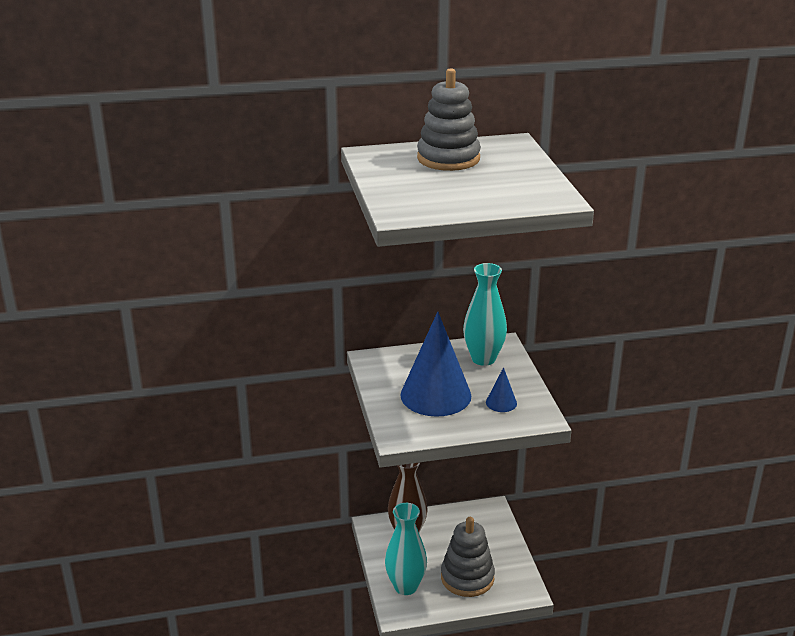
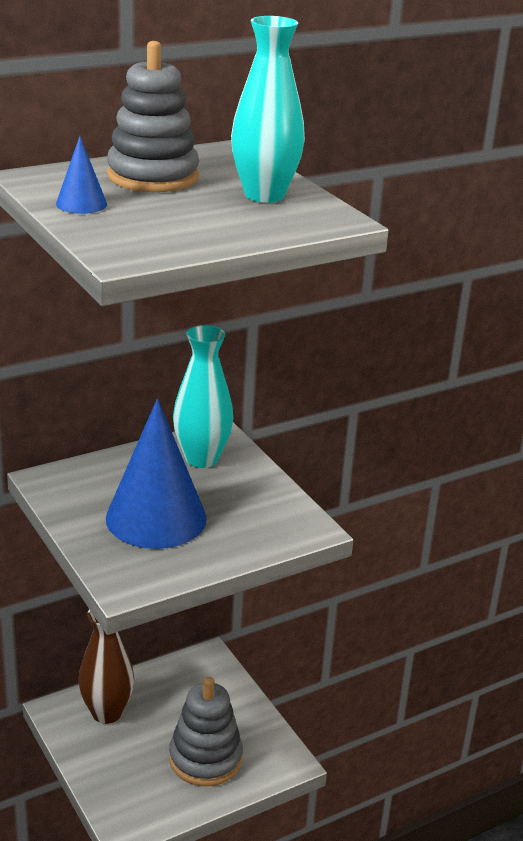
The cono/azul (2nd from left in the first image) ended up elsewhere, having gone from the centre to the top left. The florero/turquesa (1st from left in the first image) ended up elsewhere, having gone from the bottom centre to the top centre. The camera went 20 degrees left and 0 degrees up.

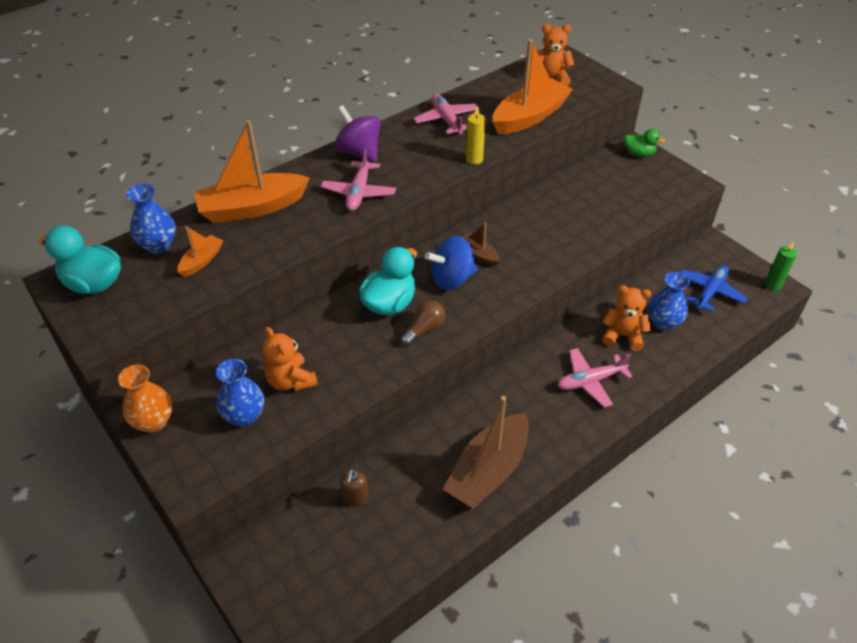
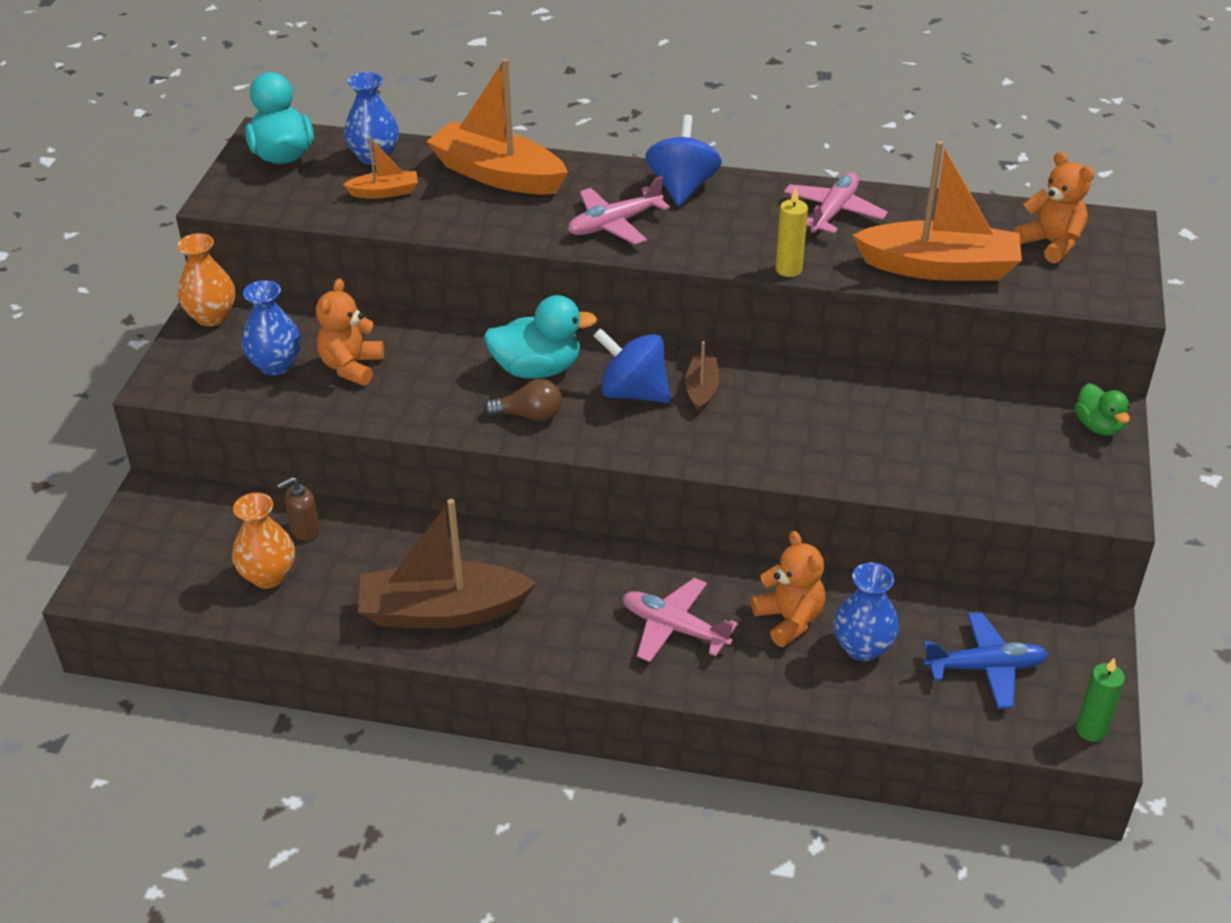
What was the peonza/morado at the top centre turned into the peonza/azul (2nd from left) at the top centre. The second view gained the florero/naranja (2nd from left) at the middle left. The camera went 50 degrees right and 5 degrees down.

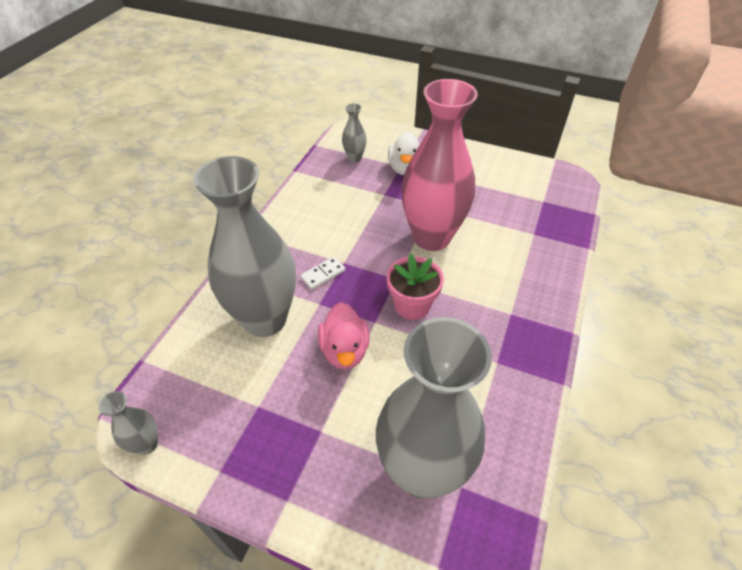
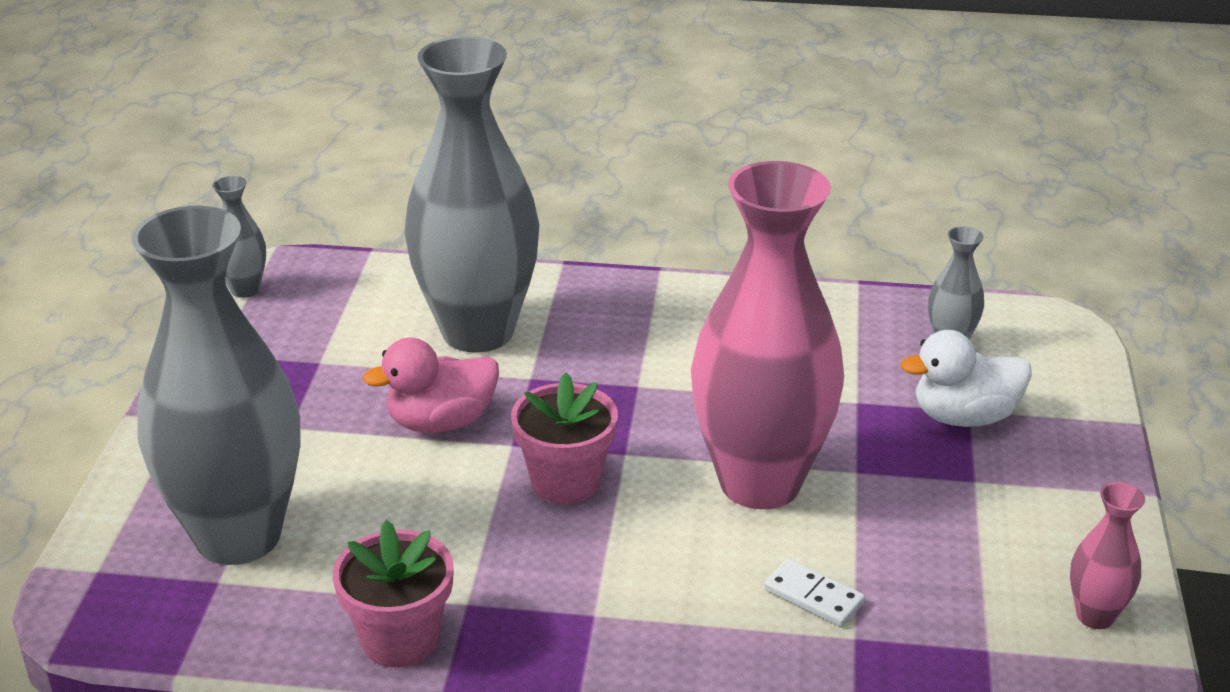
The ficha de dominó/blanco ended up elsewhere, having gone from the centre to the bottom centre. The second view gained the florero/rosa (2nd from left) at the bottom right. The second view gained the maceta/rosa (1st from left) at the bottom left. The camera went 75 degrees right and 15 degrees down.

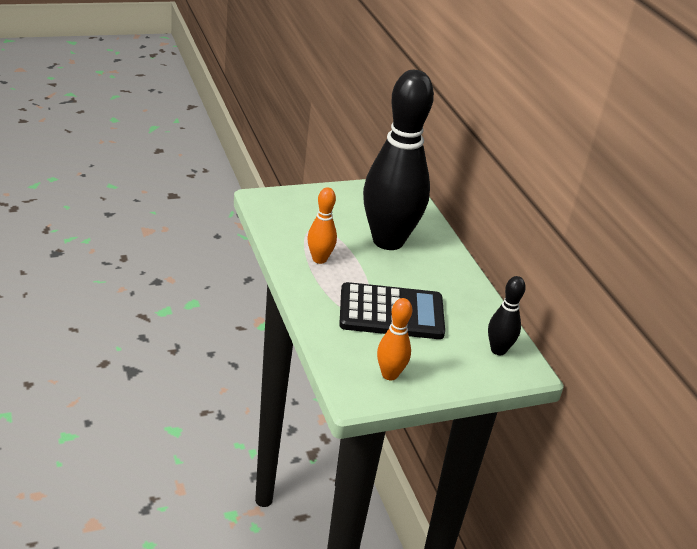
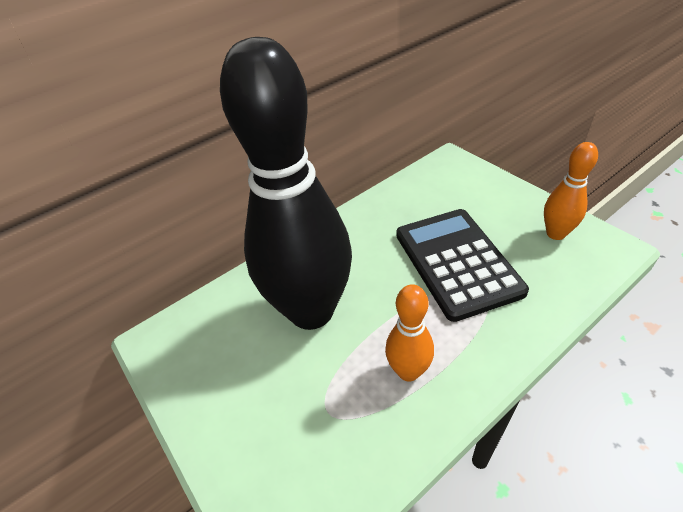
The second view lost the bolo/negro (2nd from left) at the middle right. The camera went 100 degrees left and 10 degrees up.

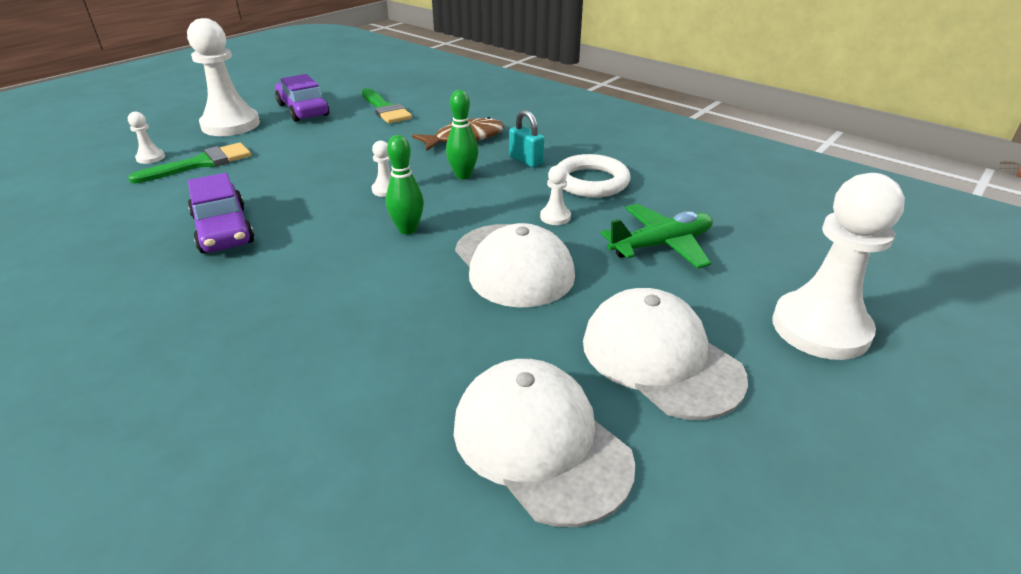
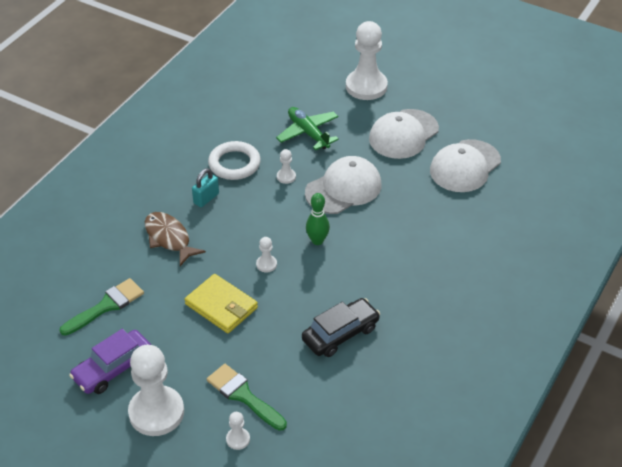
The second view lost the bolo/verde (2nd from left) at the top centre. What was the coche/morado (1st from left) at the middle left turned into the coche/negro at the bottom centre. The second view gained the cartera/amarillo at the centre. The camera went 100 degrees left and 10 degrees up.

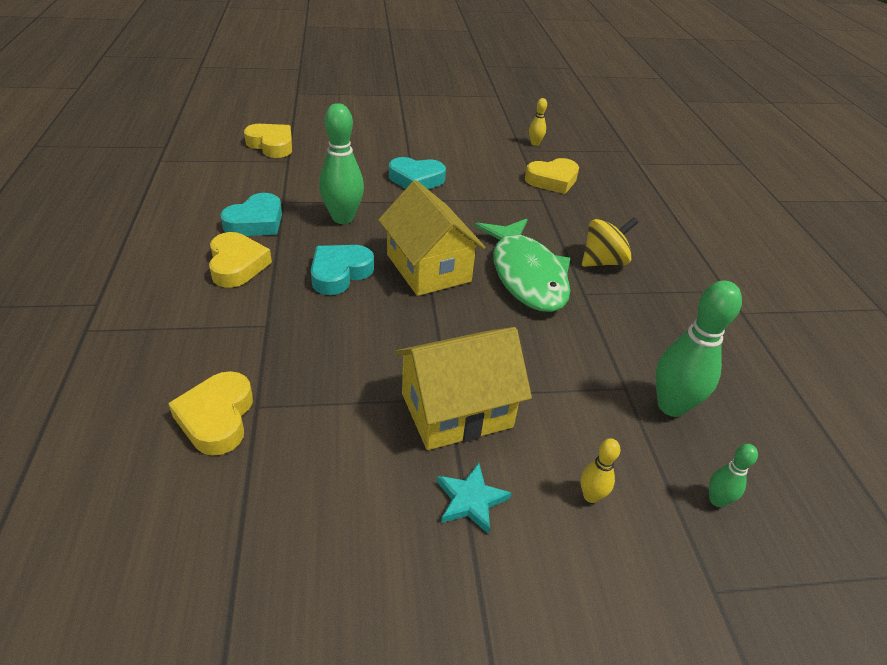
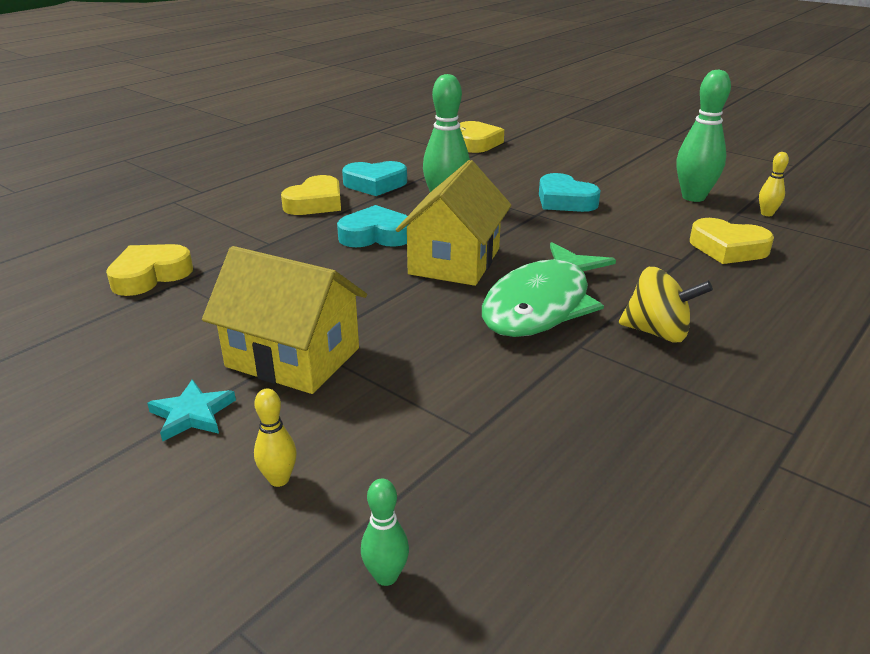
The bolo/verde (2nd from left in the first image) ended up elsewhere, having gone from the middle right to the top right. The camera went 50 degrees right and 10 degrees down.

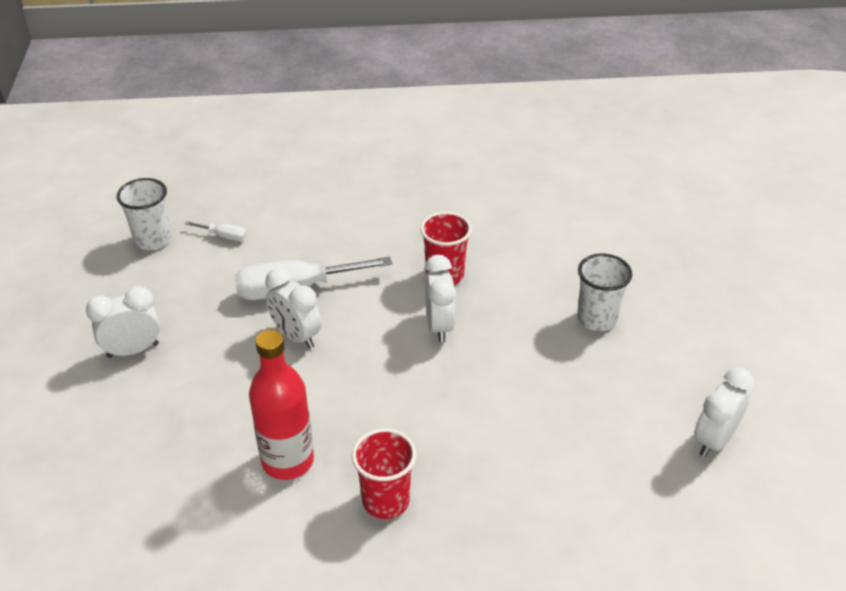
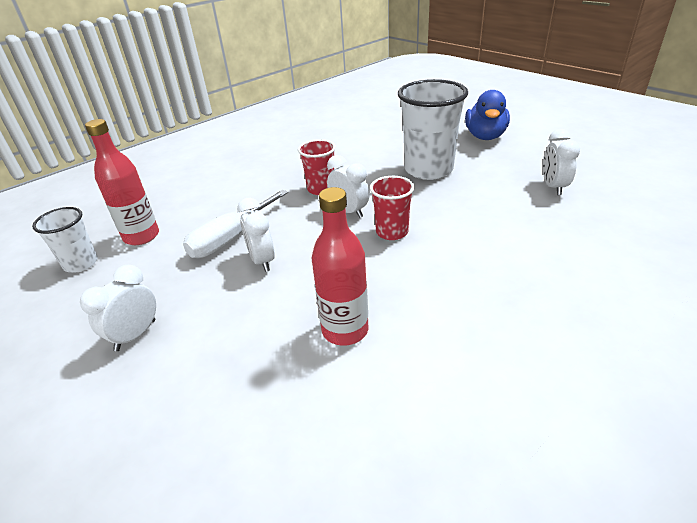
Where the destornillador/blanco (1st from left) stood at the middle left, the botella/rojo (1st from left) came to stand at the middle left. The size of the vaso/blanco (2nd from left) at the middle right changed by a factor of 1.81. The despertador/blanco (2nd from left) at the centre ended up facing another way, 60 degrees clockwise from before. The vaso/rojo (1st from left in the first image) ended up elsewhere, having gone from the bottom centre to the centre. The second view gained the pato/azul at the top right. The camera went 35 degrees left and 5 degrees down.

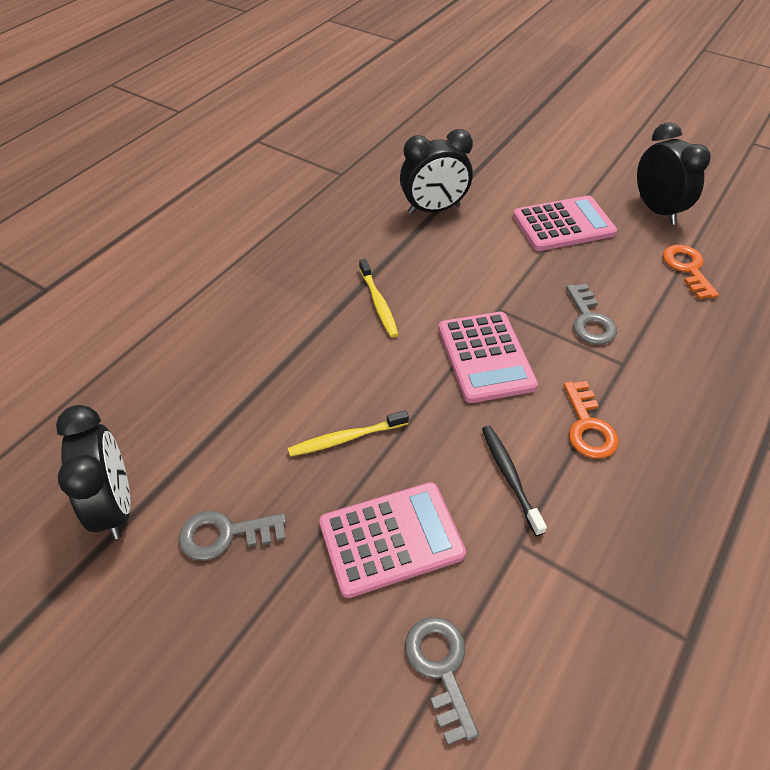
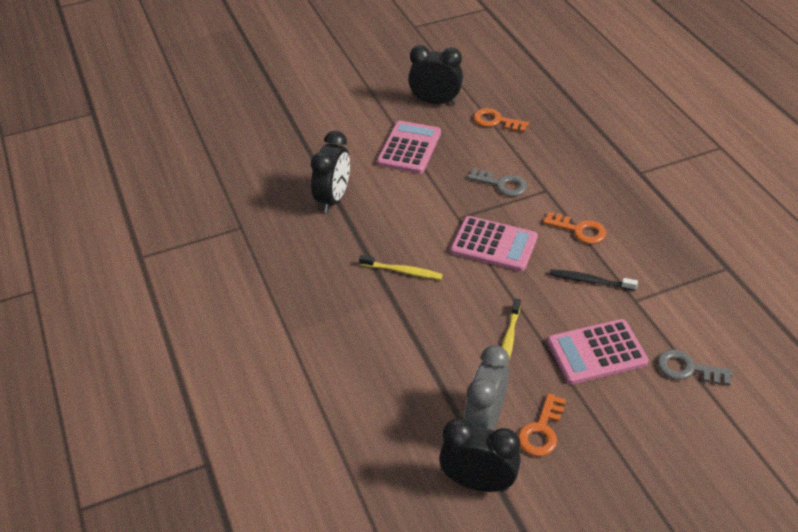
The calculadora/rosa (1st from left in the first image) at the bottom centre ended up facing another way, 120 degrees counterclockwise from before. What was the llave/gris (1st from left) at the bottom left turned into the llave/naranja (2nd from left) at the bottom right. The second view gained the despertador/gris at the bottom centre. The camera went 55 degrees left and 5 degrees down.

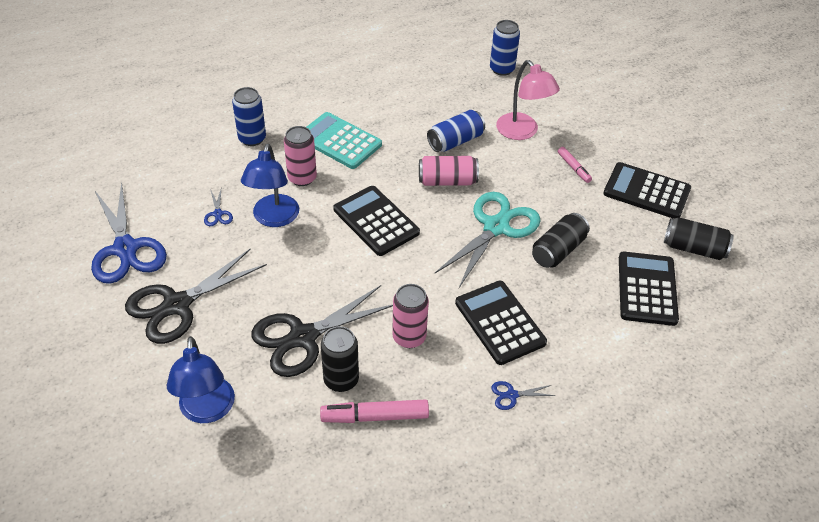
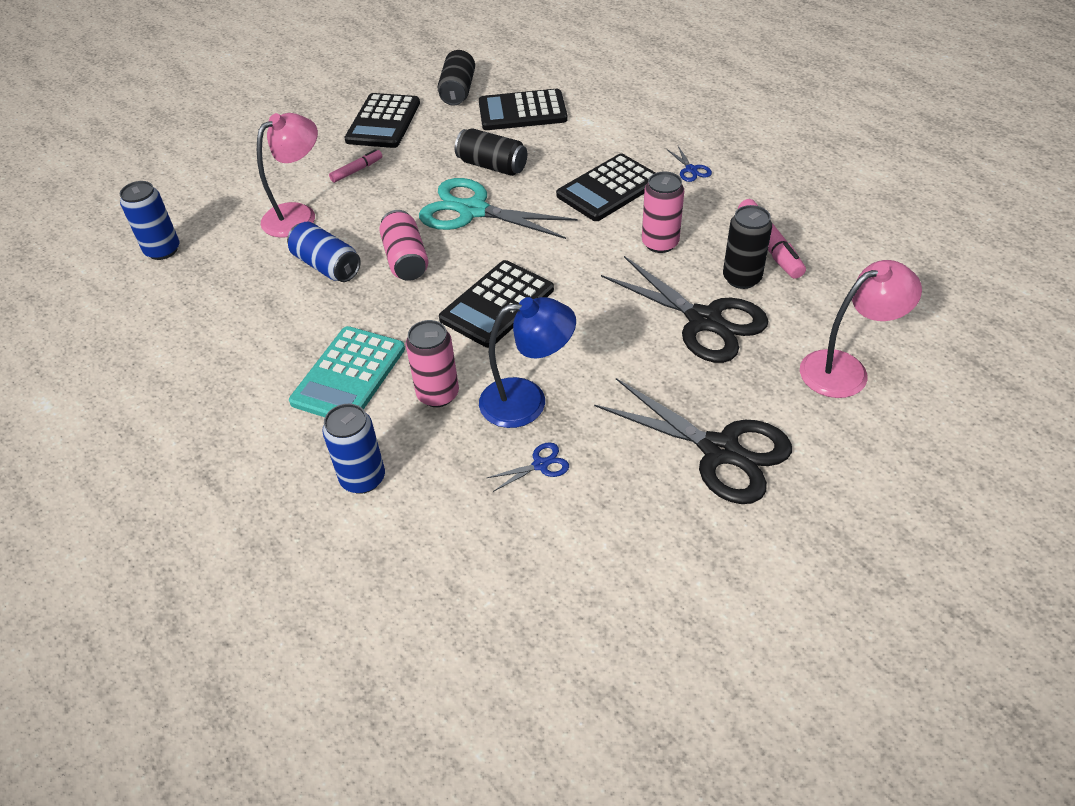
The second view lost the tijeras/azul (1st from left) at the middle left. What was the lámpara/azul (1st from left) at the bottom left turned into the lámpara/rosa (2nd from left) at the middle right. The camera went 100 degrees left and 0 degrees up.

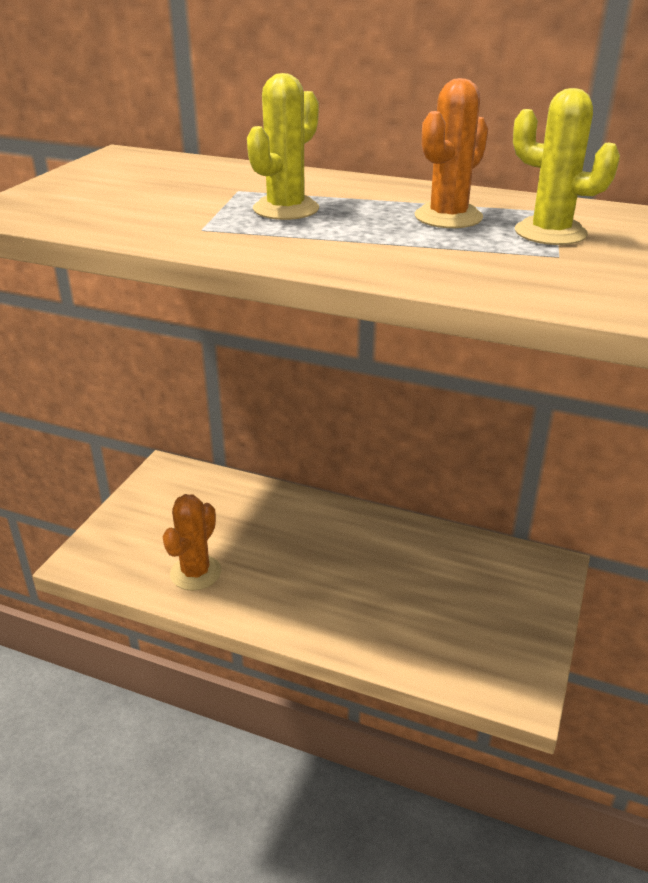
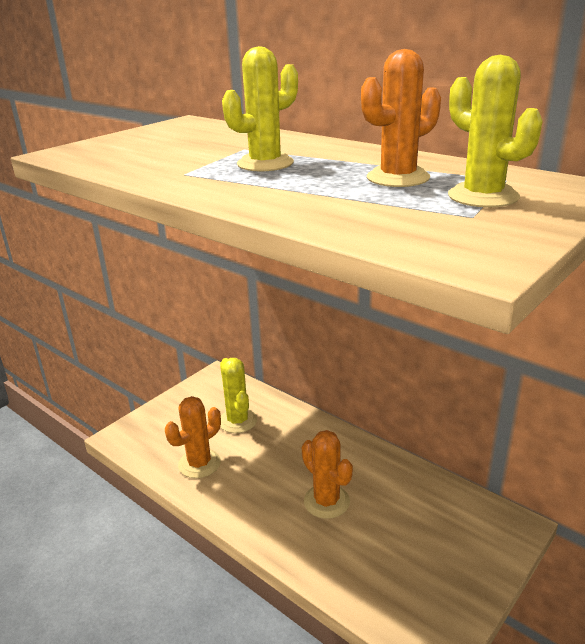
The second view gained the cactus/amarillo (1st from left) at the centre. The second view gained the cactus/naranja (2nd from left) at the bottom centre. The camera went 20 degrees right and 5 degrees down.

